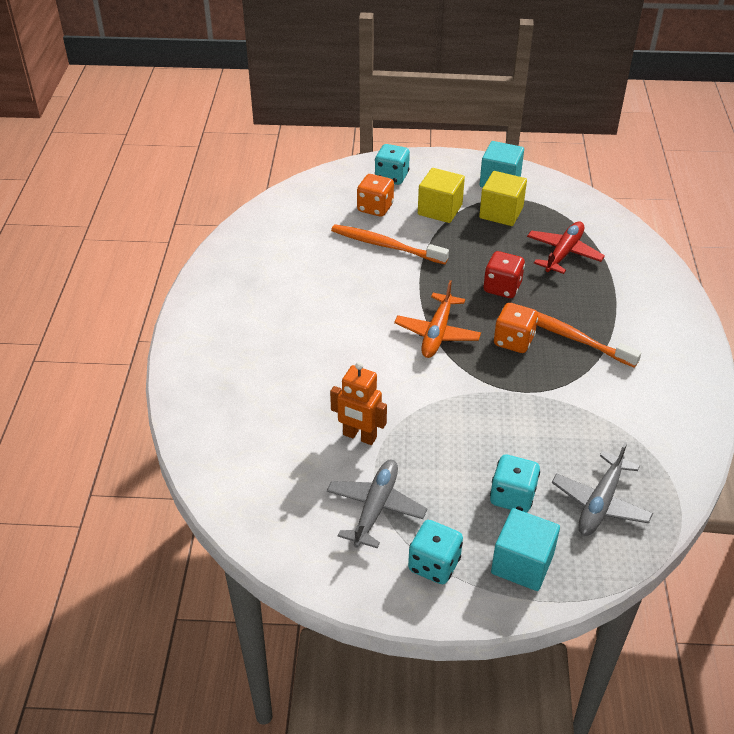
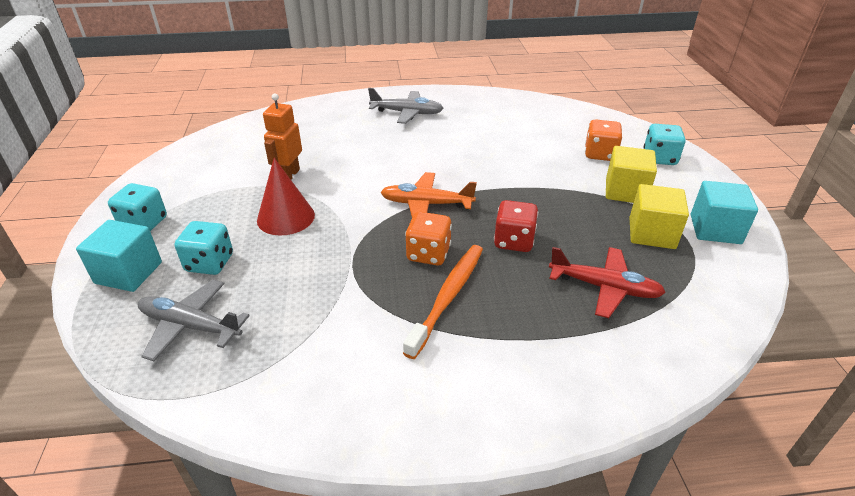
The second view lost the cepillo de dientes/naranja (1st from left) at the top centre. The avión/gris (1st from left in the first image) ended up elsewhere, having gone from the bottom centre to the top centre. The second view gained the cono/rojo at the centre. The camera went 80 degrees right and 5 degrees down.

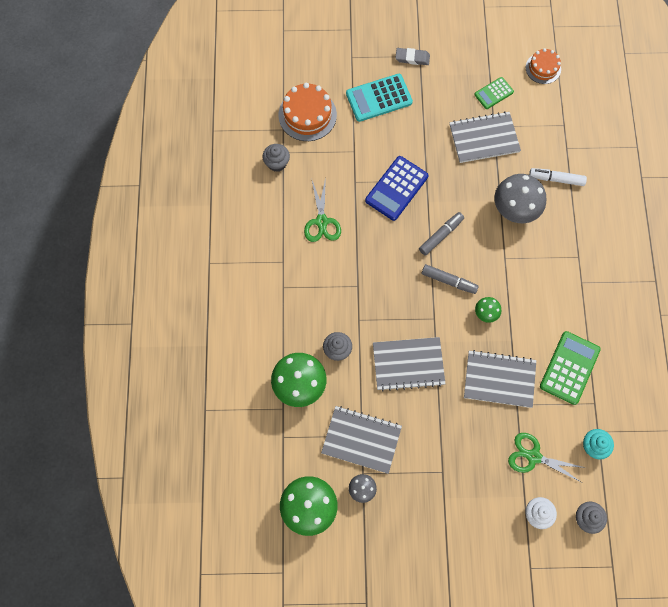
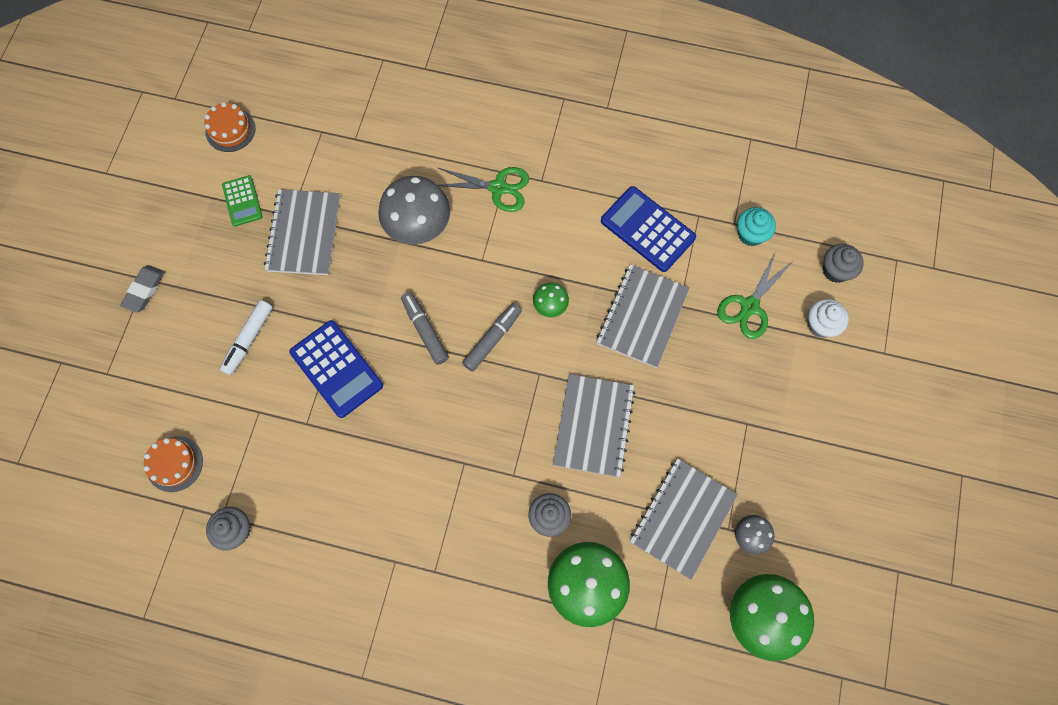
The second view lost the calculadora/turquesa at the top centre. The size of the tarta/naranja (1st from left) at the top centre changed by a factor of 0.62. The rotulador/blanco ended up elsewhere, having gone from the top right to the middle left. The tijeras/verde (1st from left) ended up elsewhere, having gone from the centre to the top centre. What was the calculadora/verde (2nd from left) at the middle right turned into the calculadora/azul (2nd from left) at the top centre. The camera went 75 degrees left and 0 degrees up.

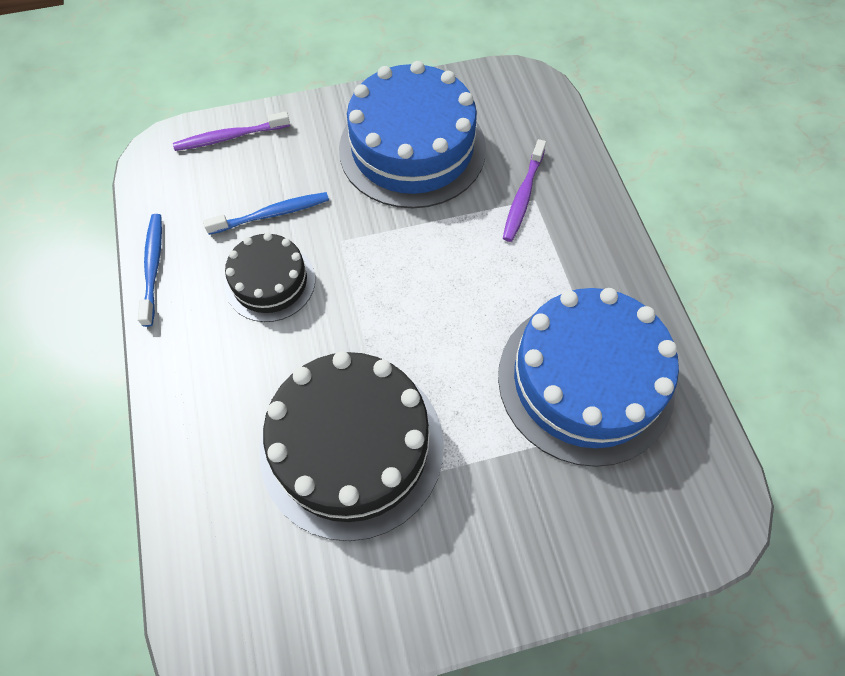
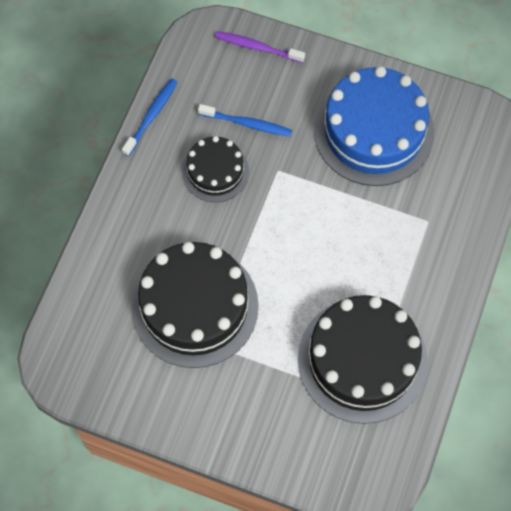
The second view lost the cepillo de dientes/morado (2nd from left) at the top centre. What was the tarta/azul (2nd from left) at the middle right turned into the tarta/negro (3rd from left) at the bottom right. The camera went 35 degrees right and 5 degrees up.

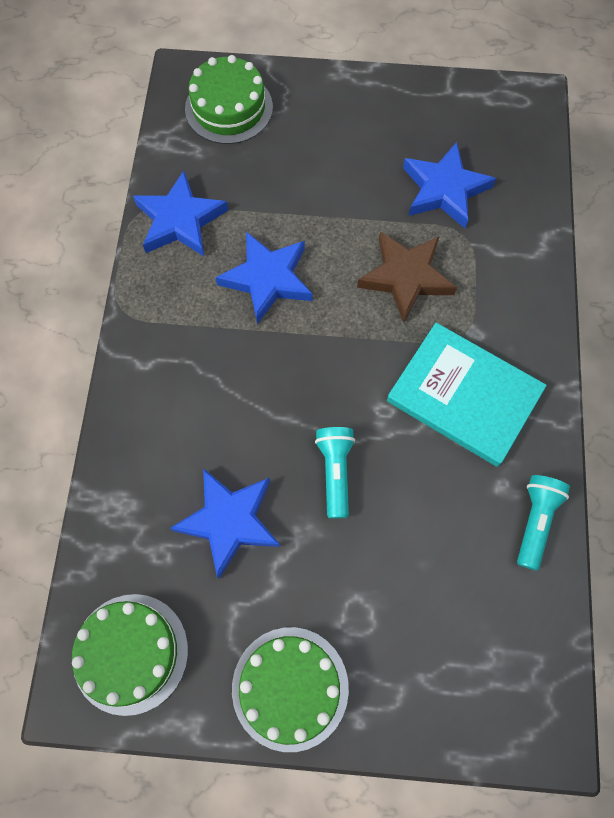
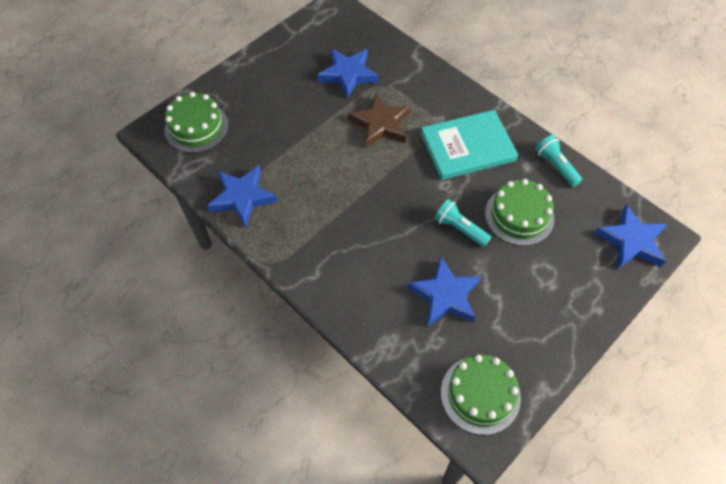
The estrella/azul (3rd from left in the first image) ended up elsewhere, having gone from the centre to the middle right. The tarta/verde (3rd from left) ended up elsewhere, having gone from the bottom centre to the middle right. The camera went 50 degrees left and 10 degrees down.

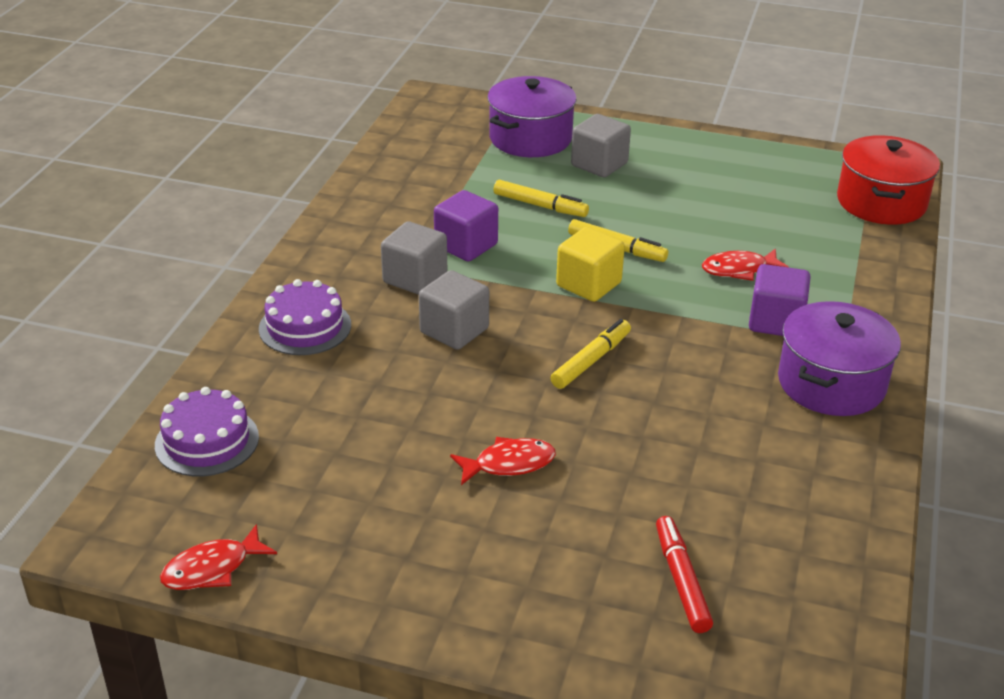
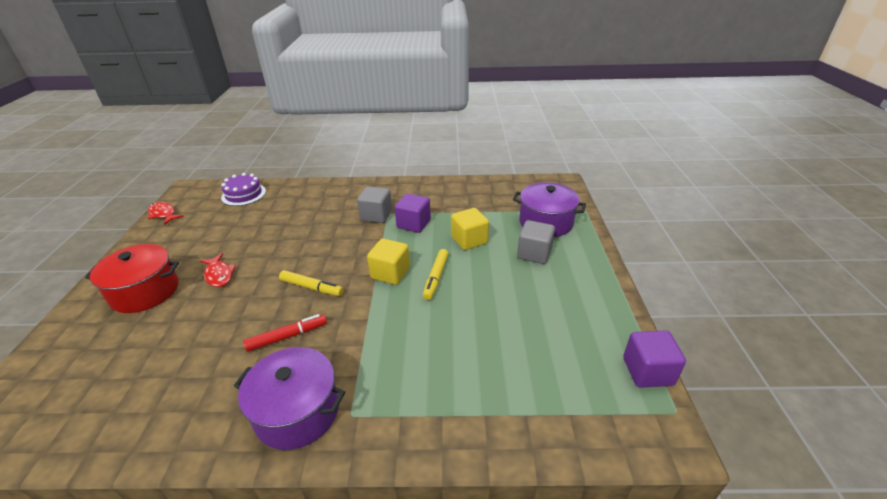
The olla/rojo ended up elsewhere, having gone from the top right to the middle left. Where the rotulador/amarillo (1st from left) stood at the top centre, the cubo/amarillo (2nd from left) came to stand at the centre. The second view lost the pez/rojo (3rd from left) at the middle right. The cubo/morado (2nd from left) ended up elsewhere, having gone from the middle right to the bottom right. The second view lost the cubo/gris (2nd from left) at the centre. The second view lost the tarta/morado (2nd from left) at the middle left. The rotulador/rojo ended up elsewhere, having gone from the bottom right to the bottom left. The camera went 75 degrees right and 0 degrees up.

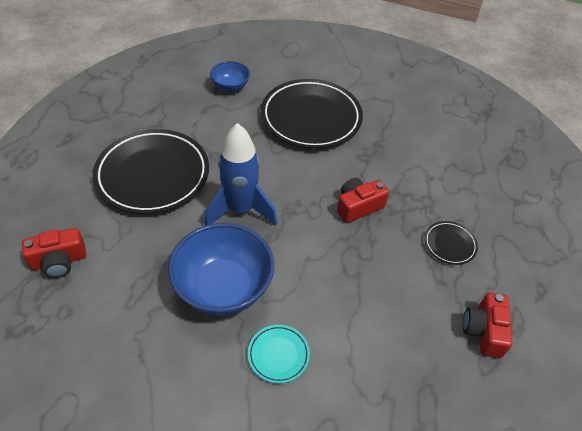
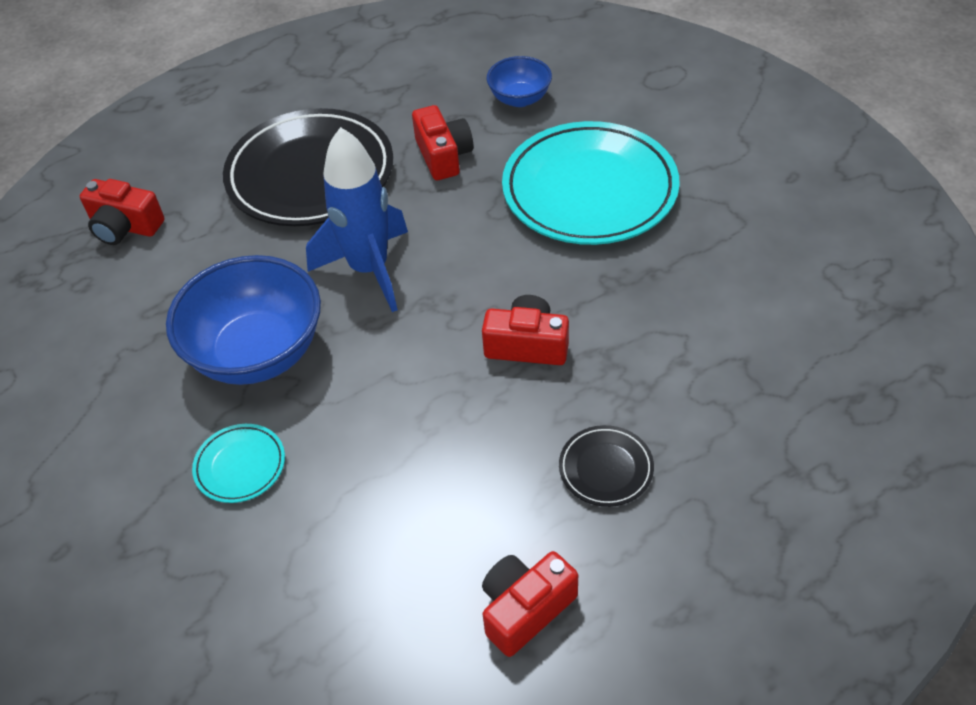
What was the plato/negro (2nd from left) at the top centre turned into the plato/turquesa (2nd from left) at the top centre. The second view gained the cámara/rojo (2nd from left) at the top centre. The camera went 45 degrees right and 0 degrees up.

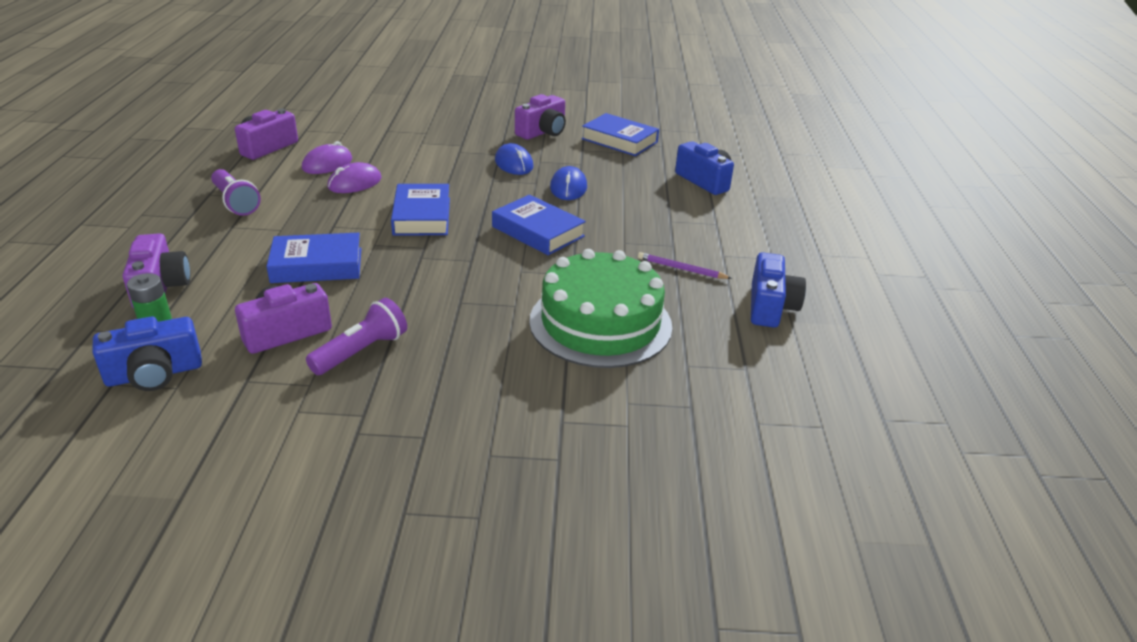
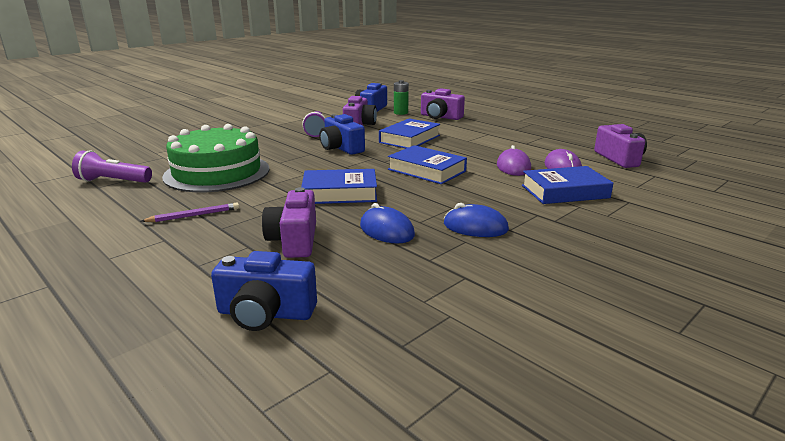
The cámara/morado (4th from left in the first image) ended up elsewhere, having gone from the top centre to the centre. The libro/azul (4th from left) ended up elsewhere, having gone from the top centre to the middle right. The lámpara de mano/morado (1st from left) ended up elsewhere, having gone from the top left to the middle left. The cámara/azul (3rd from left in the first image) ended up elsewhere, having gone from the middle right to the top centre. The camera went 135 degrees right and 10 degrees down.

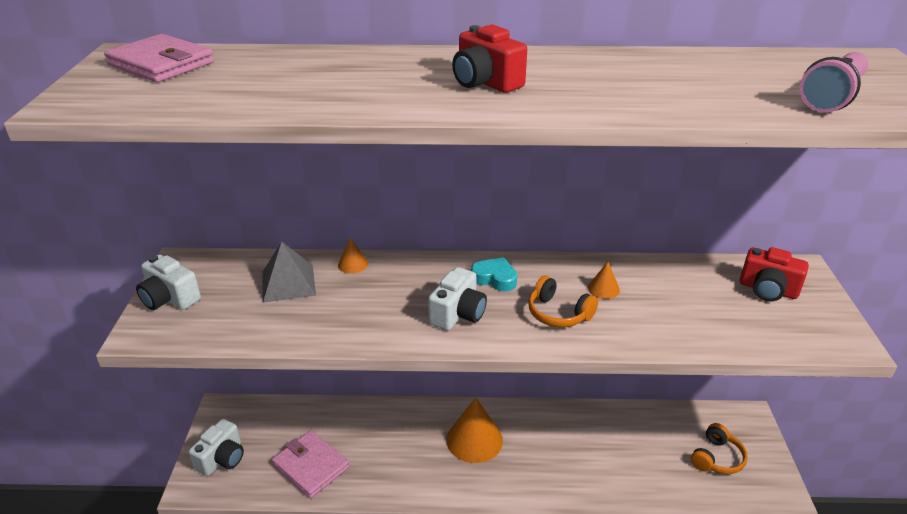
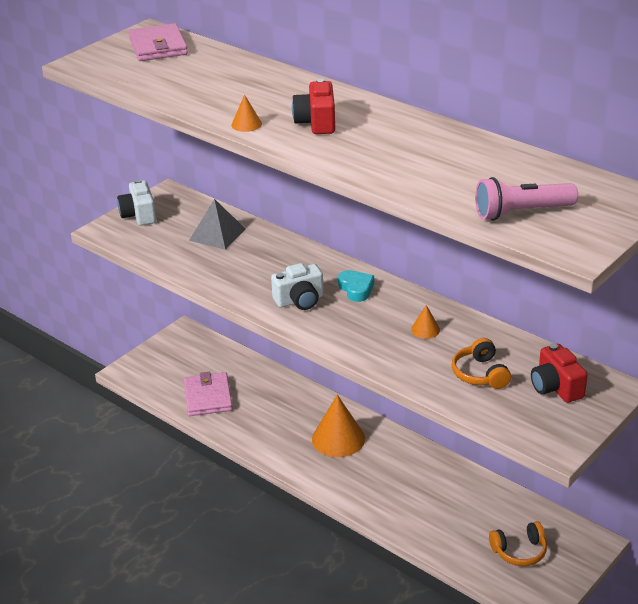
The cono/naranja (1st from left) ended up elsewhere, having gone from the centre to the top centre. The auriculares/naranja (1st from left) ended up elsewhere, having gone from the centre to the middle right. The second view lost the cámara/blanco (2nd from left) at the bottom left. The camera went 40 degrees right and 0 degrees up.

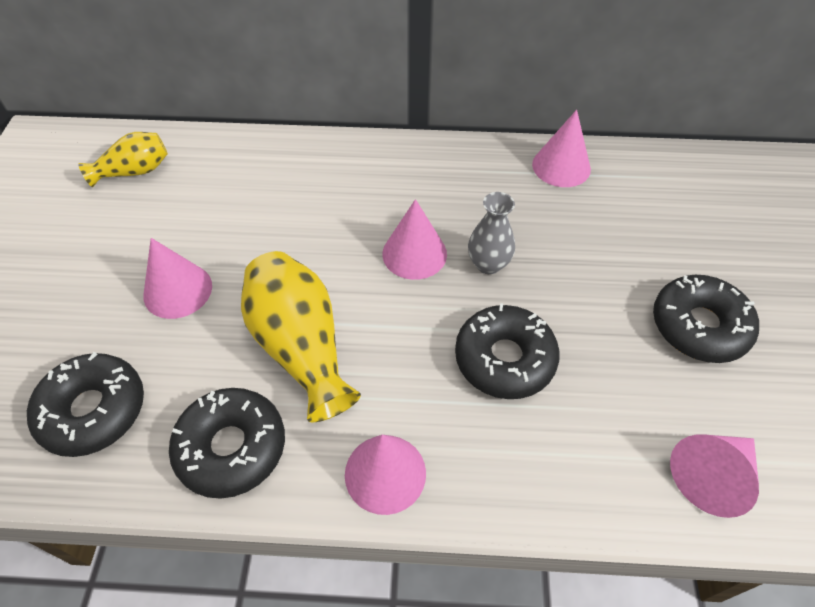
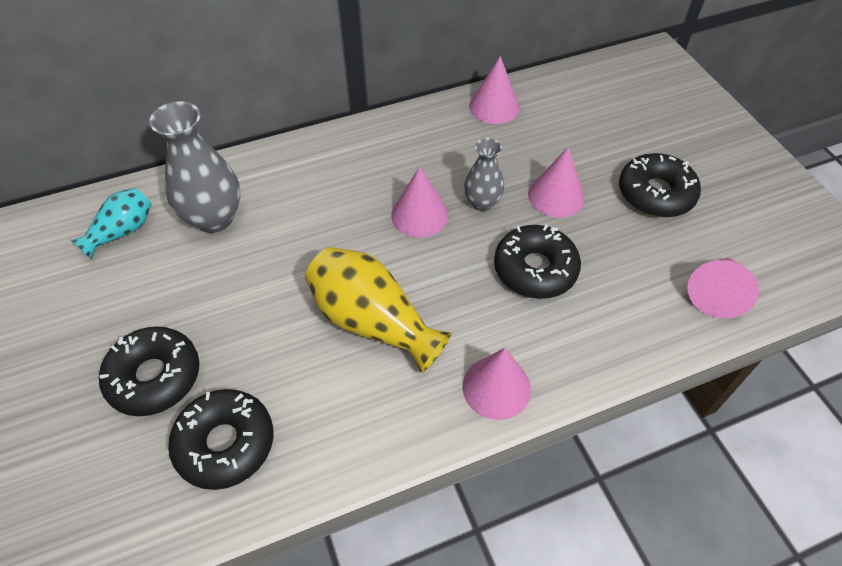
What was the florero/amarillo (1st from left) at the top left turned into the florero/turquesa at the middle left. The cono/rosa (1st from left in the first image) ended up elsewhere, having gone from the middle left to the top centre. The rosquilla/negro (2nd from left in the first image) ended up elsewhere, having gone from the bottom left to the middle left. The second view gained the florero/gris (1st from left) at the top left. The camera went 25 degrees left and 0 degrees up.

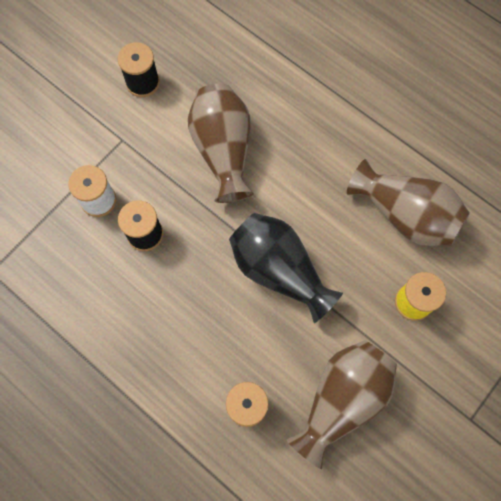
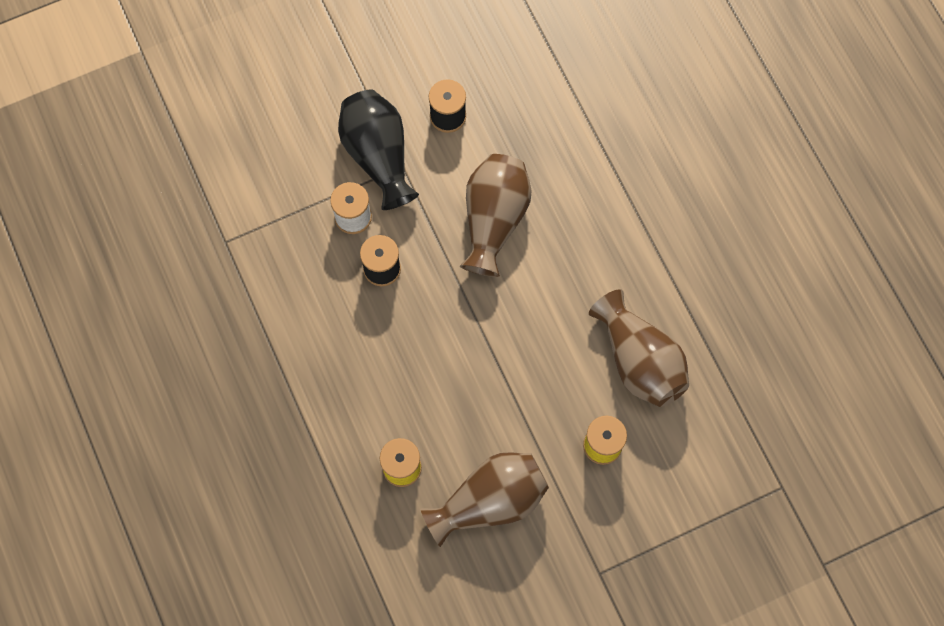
The florero/negro ended up elsewhere, having gone from the centre to the top centre. The camera went 25 degrees right and 0 degrees up.

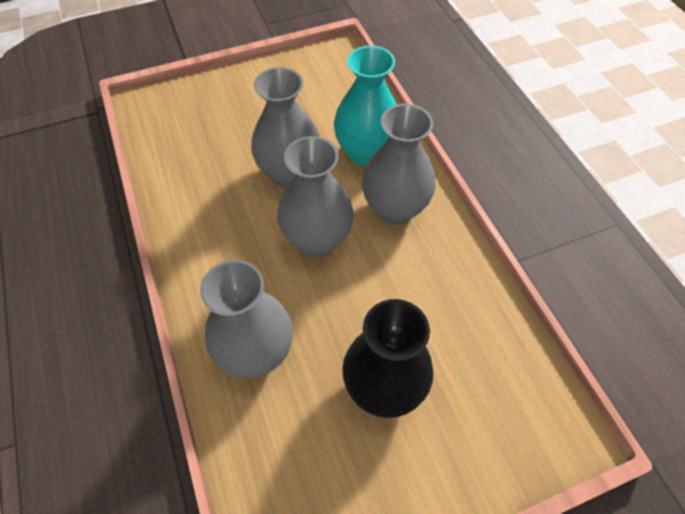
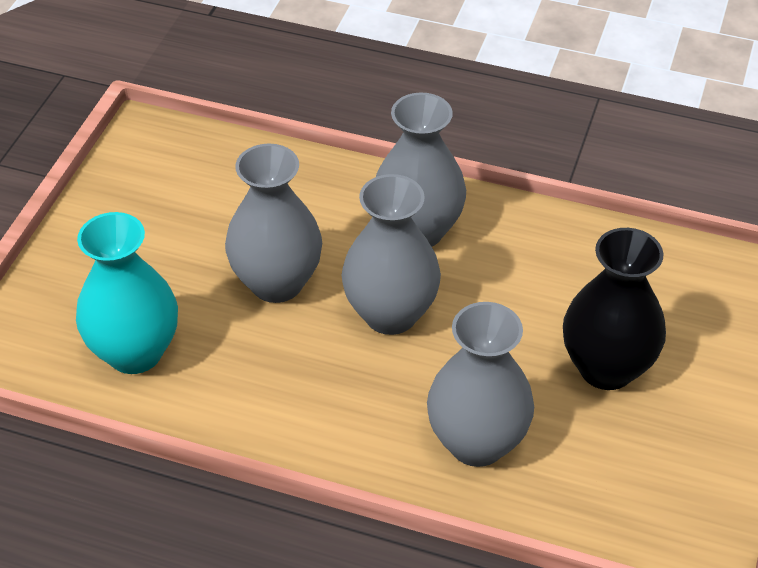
The florero/turquesa ended up elsewhere, having gone from the top centre to the middle left. The camera went 50 degrees left and 10 degrees down.

